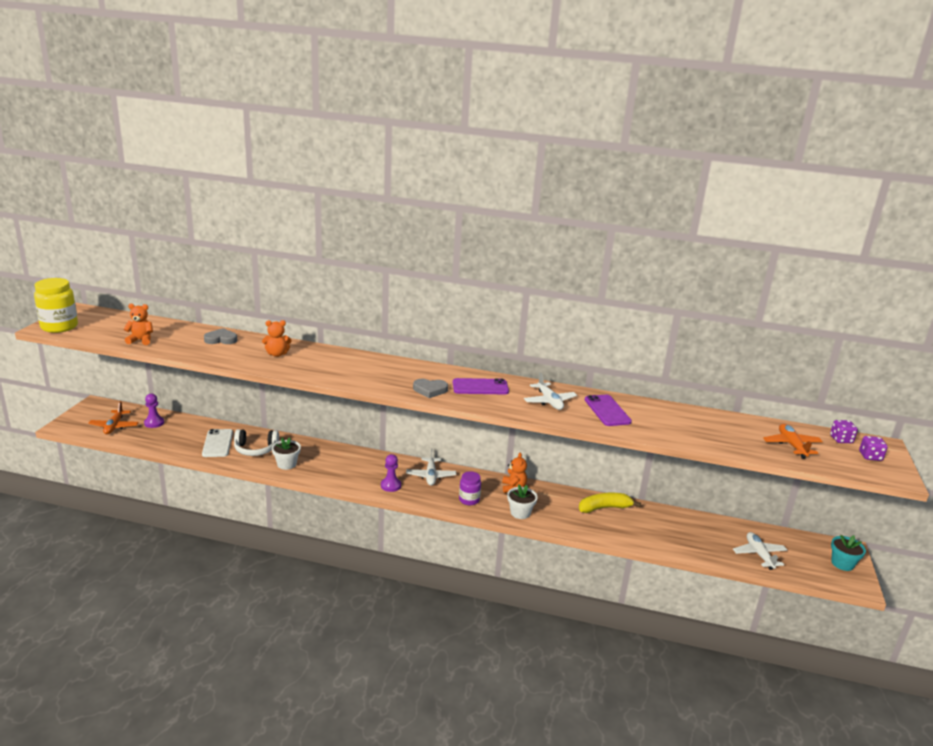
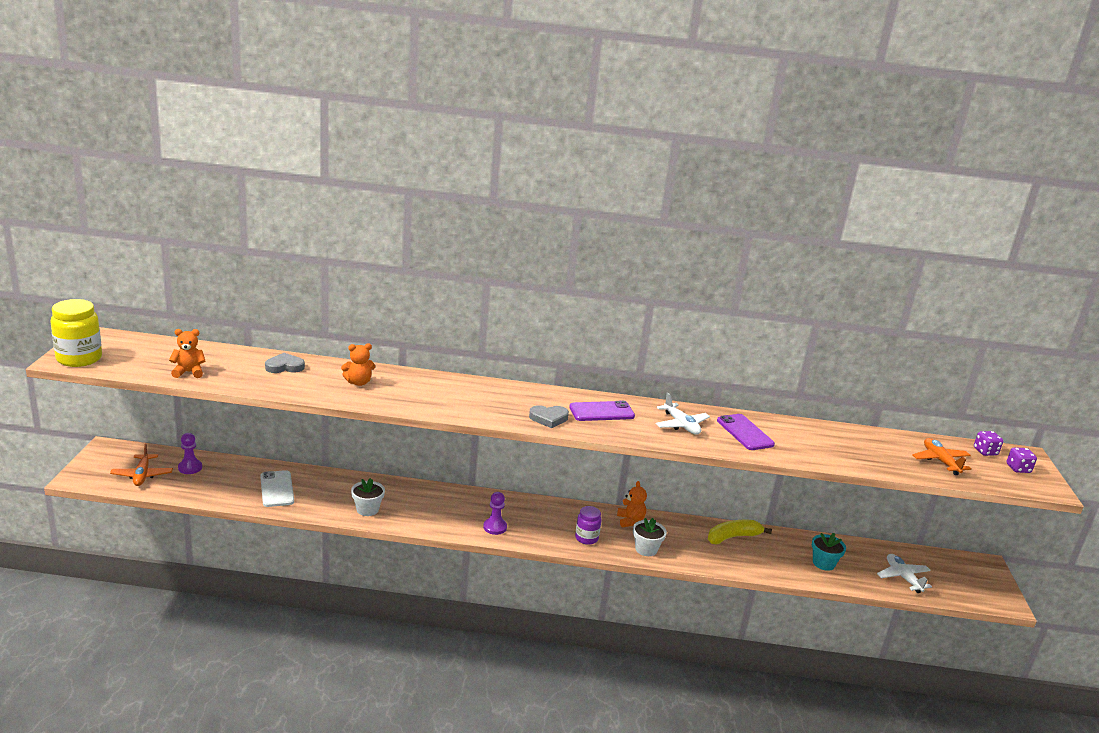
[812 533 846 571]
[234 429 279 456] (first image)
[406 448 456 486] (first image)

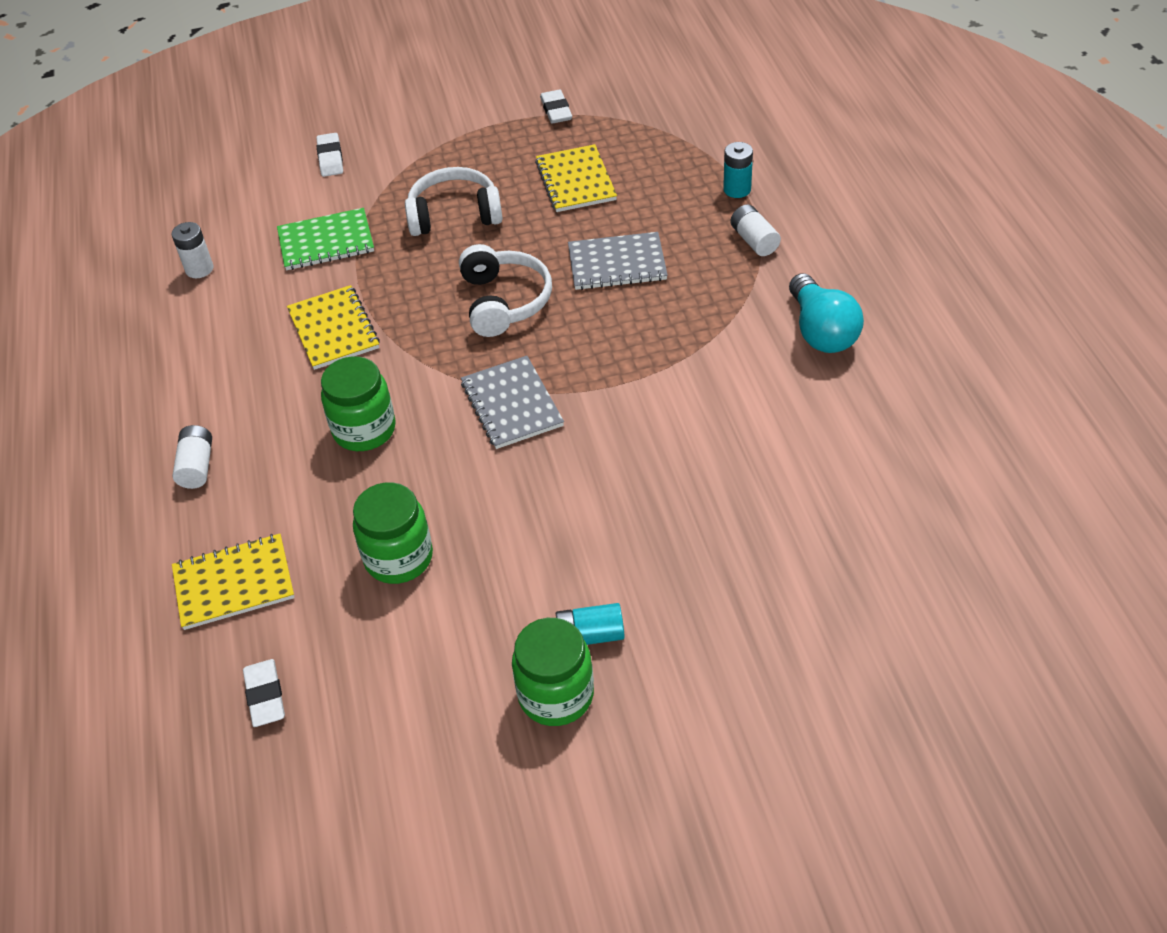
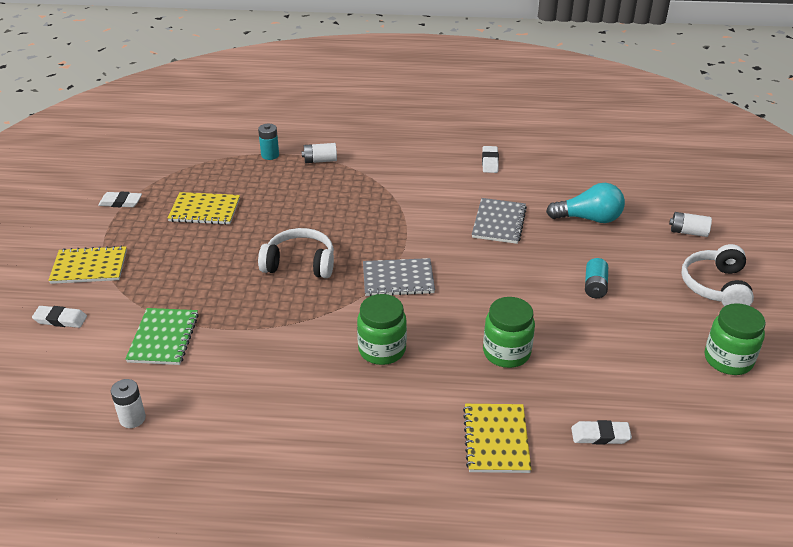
[48 246 127 284]
[472 198 527 244]
[482 146 499 173]
[546 183 625 223]
[669 212 712 237]
[681 244 754 306]
[705 303 766 375]

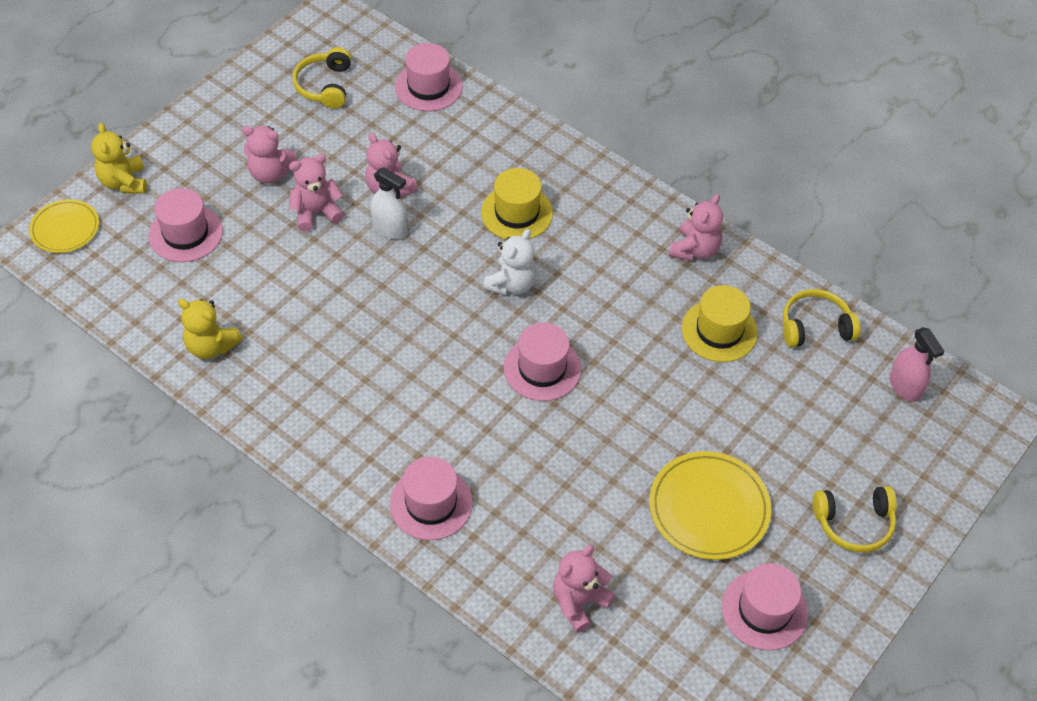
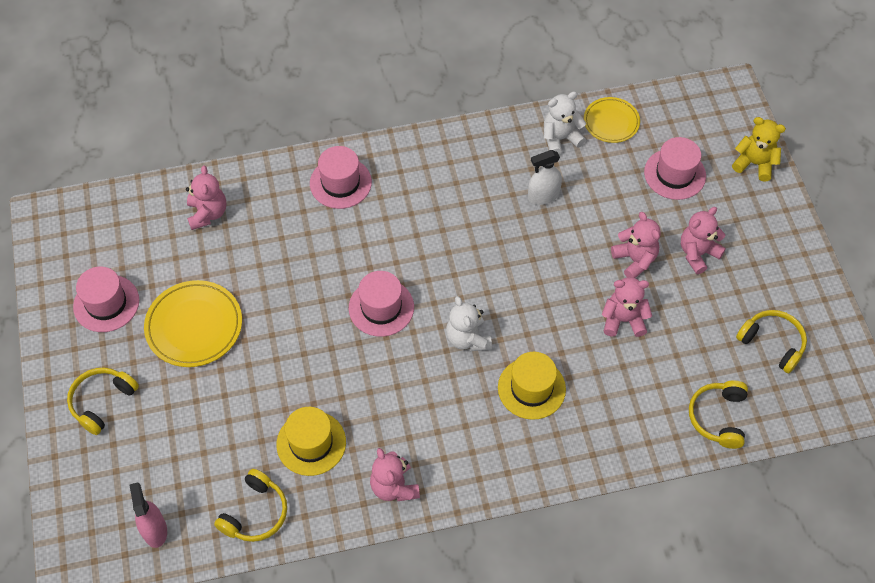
[129 482 167 548]
[528 150 562 205]
[544 91 586 155]
[584 97 640 143]
[611 212 661 278]
[689 380 748 449]

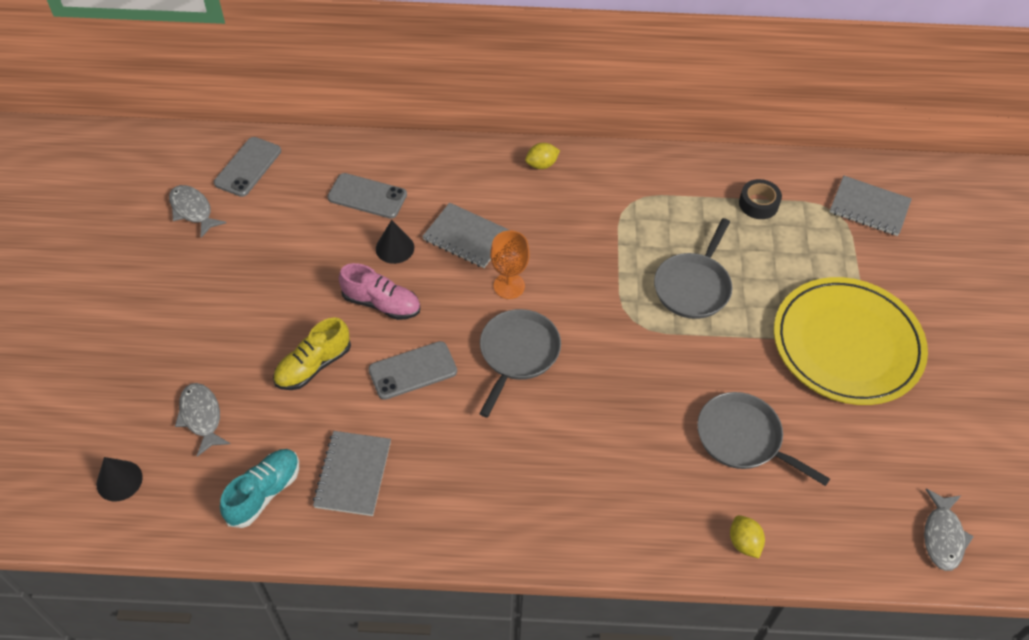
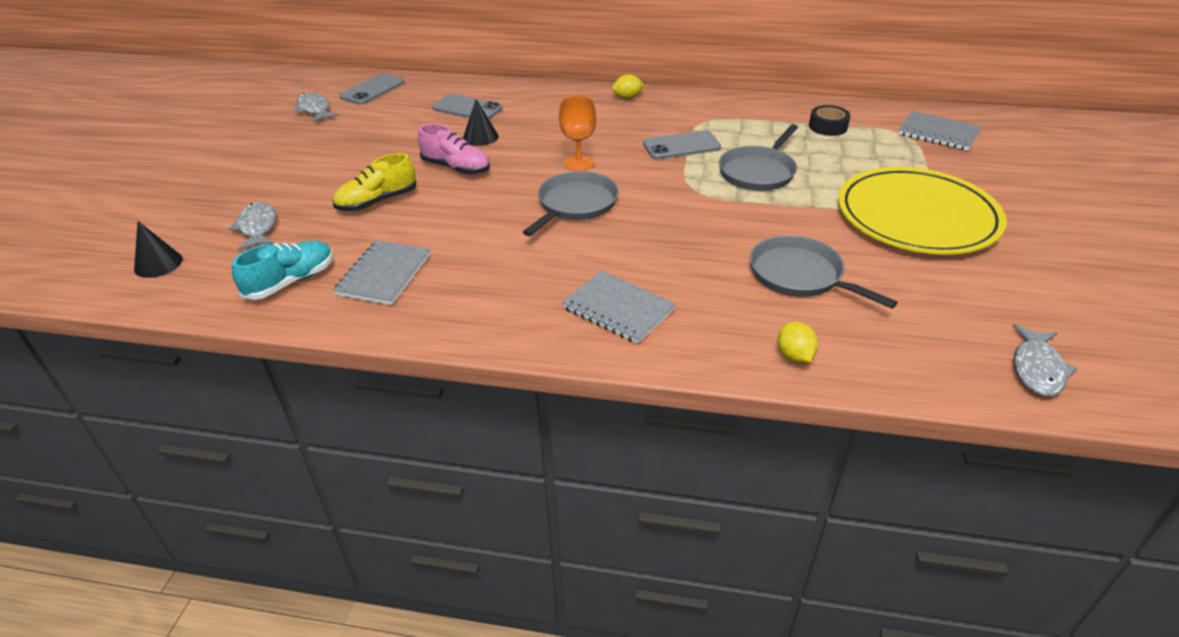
[562 270 676 344]
[643 130 721 159]

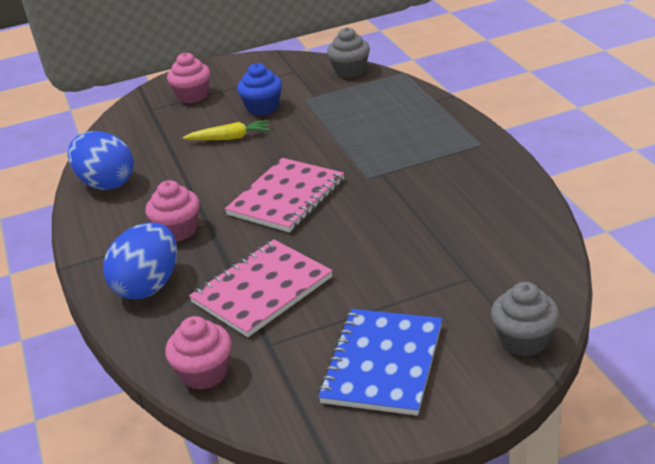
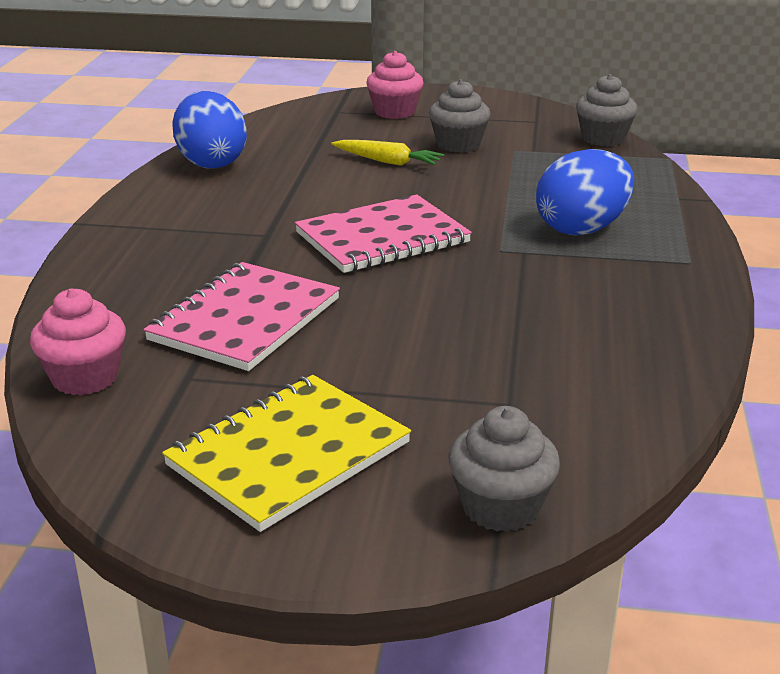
[144 262 340 371]
[162 375 411 532]
[429 79 490 153]
[536 149 634 235]
[145 180 200 242] (first image)

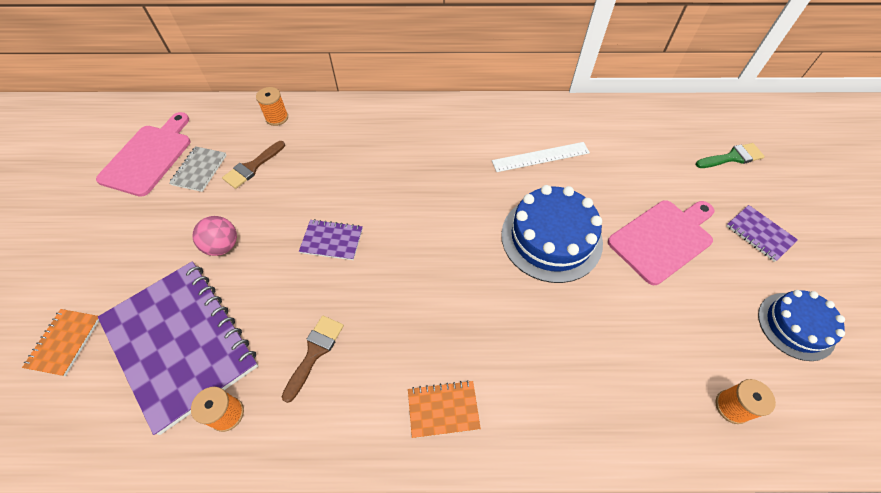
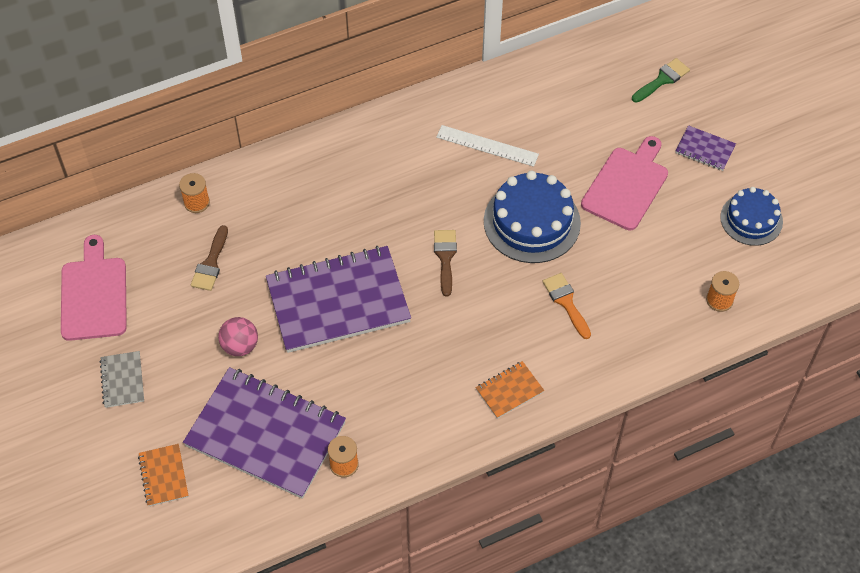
[100 351 144 408]
[266 246 411 353]
[434 230 457 296]
[436 125 539 167]
[542 273 591 339]

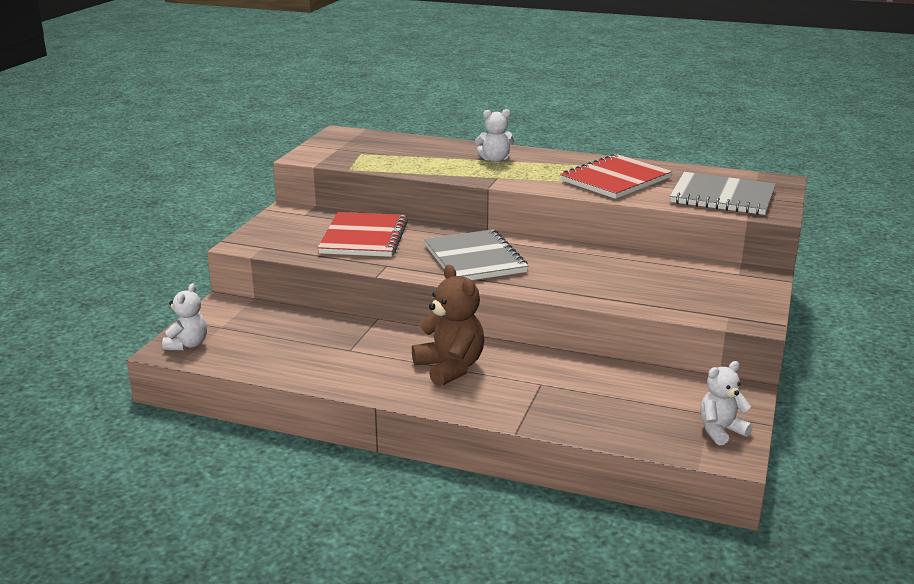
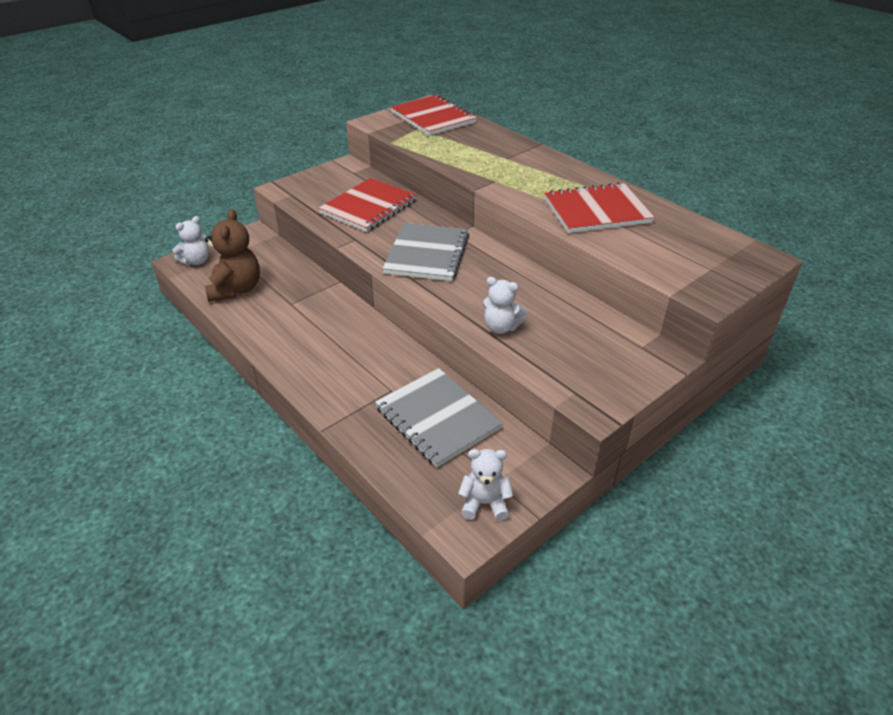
[205 209 260 302]
[375 368 503 467]
[391 95 477 136]
[483 277 527 334]

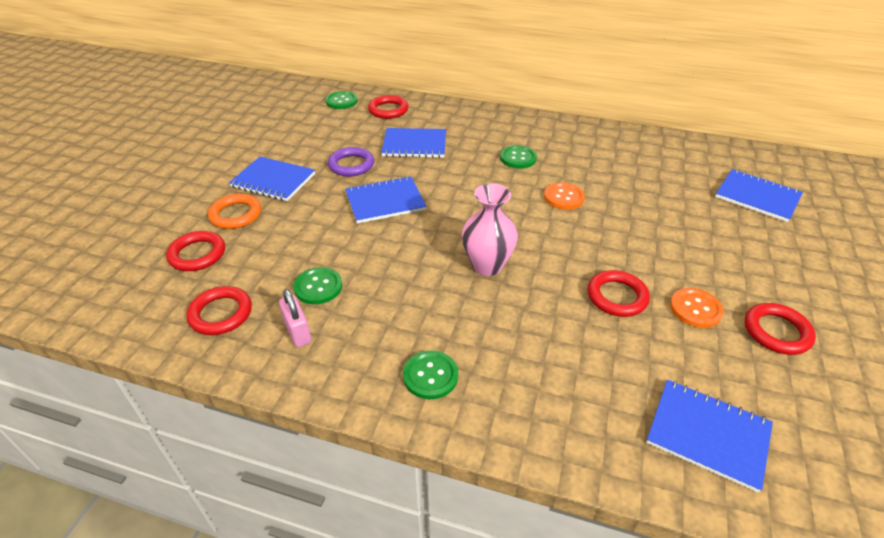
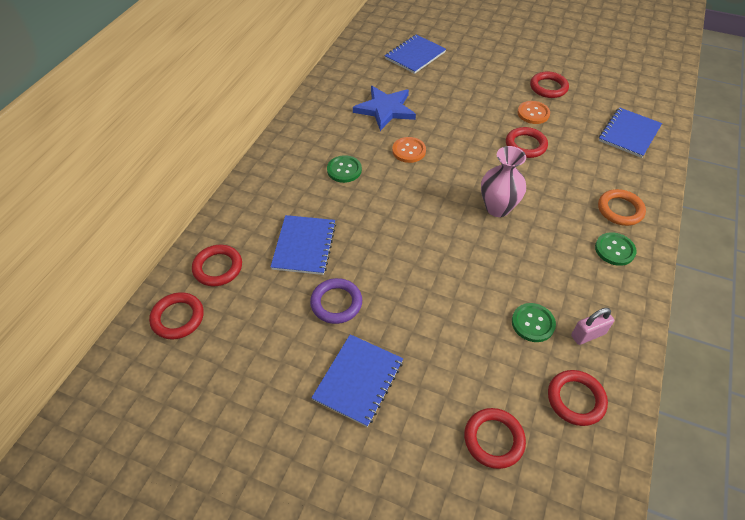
[149 292 204 339]
[353 86 416 131]
[598 189 646 226]
[345 176 427 224] (first image)

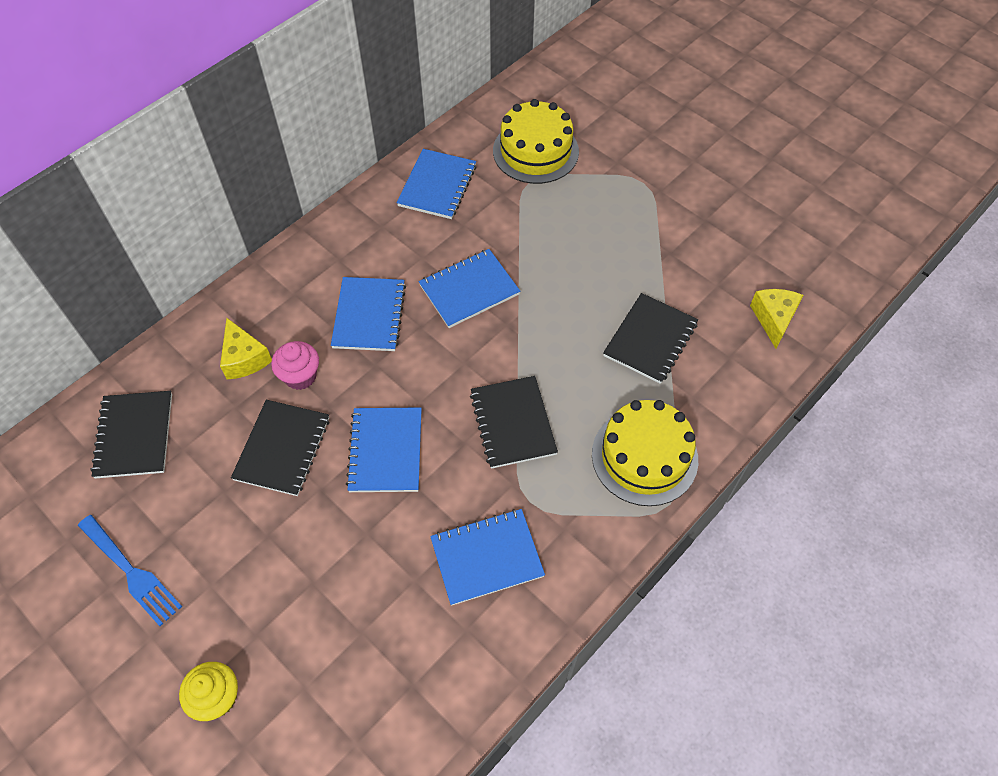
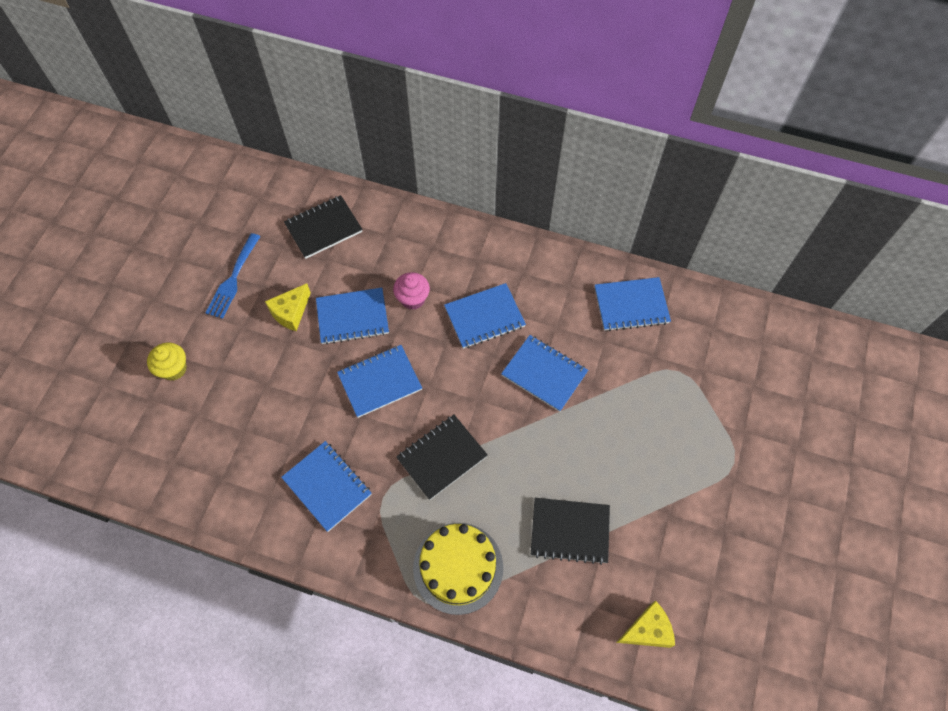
[265 283 311 331]
[316 288 389 345]
[493 99 579 184] (first image)

